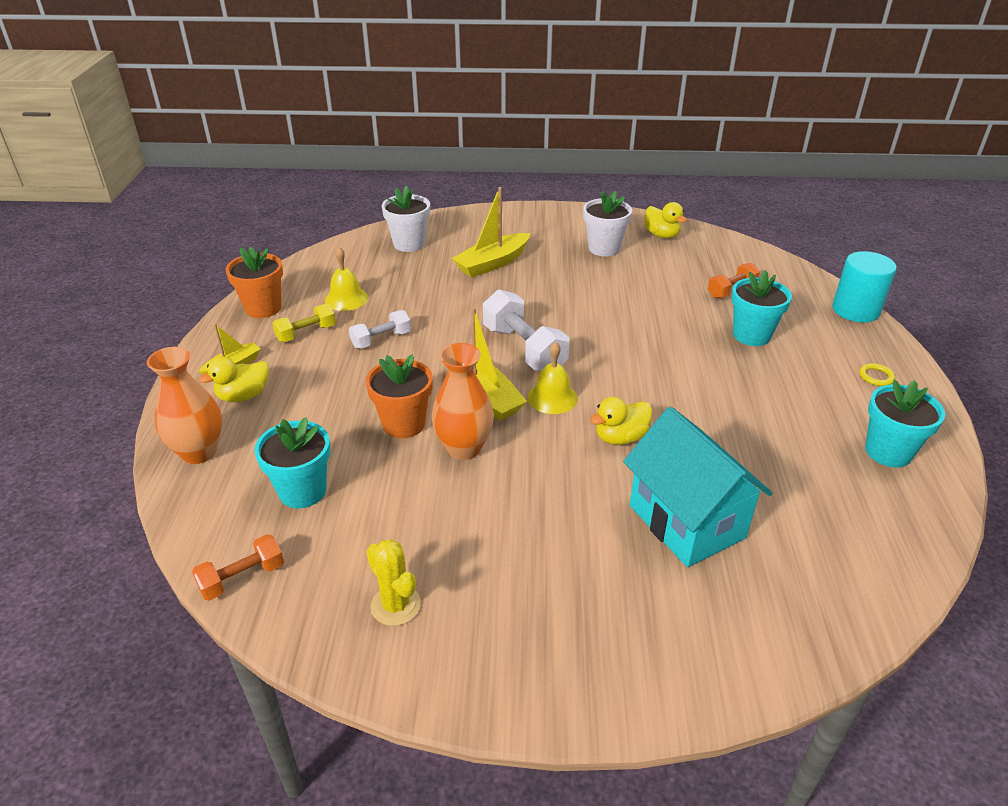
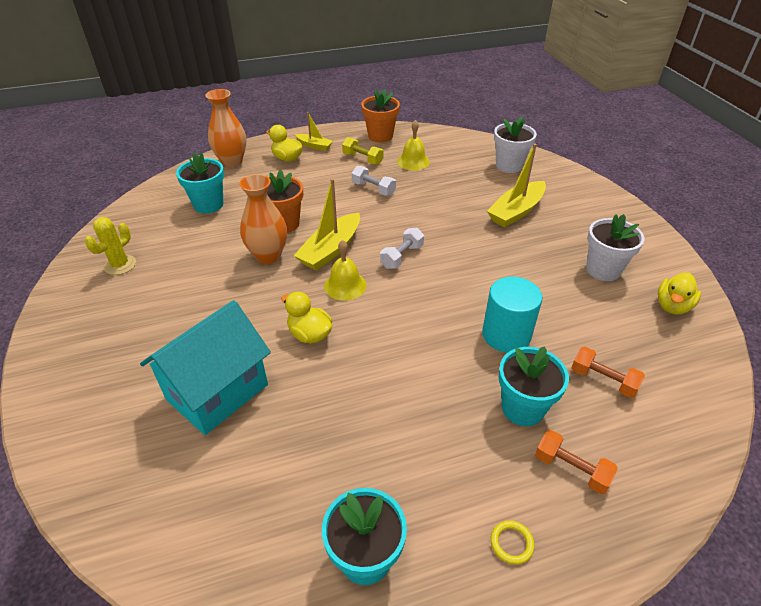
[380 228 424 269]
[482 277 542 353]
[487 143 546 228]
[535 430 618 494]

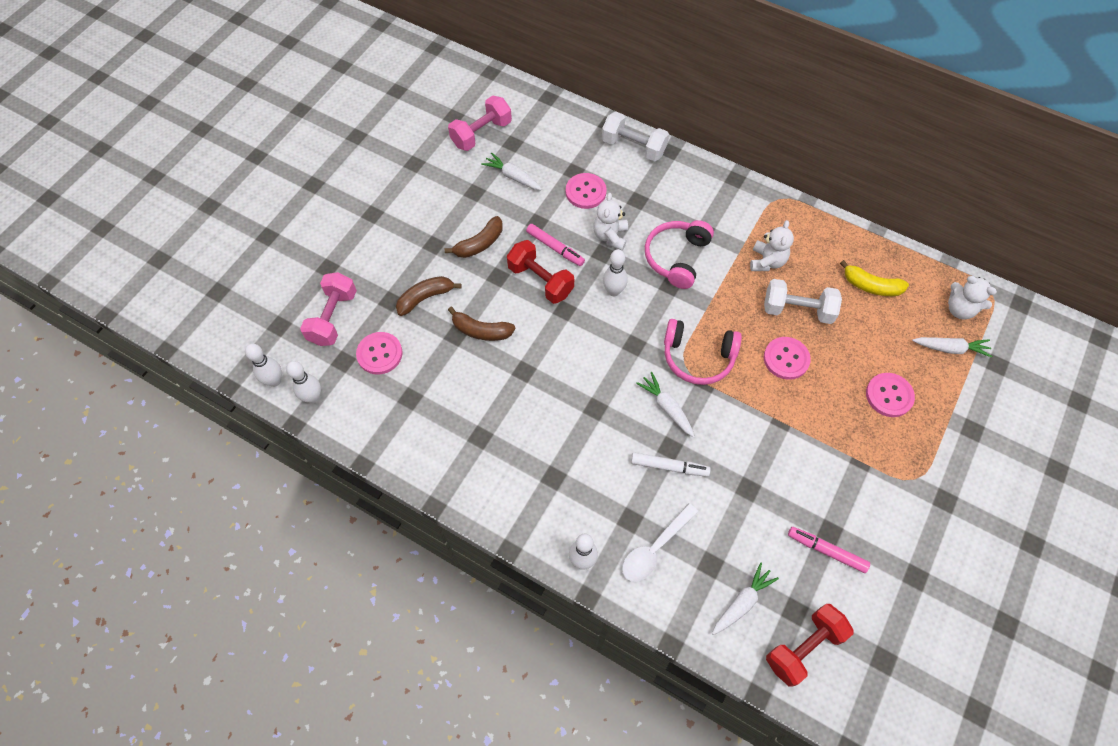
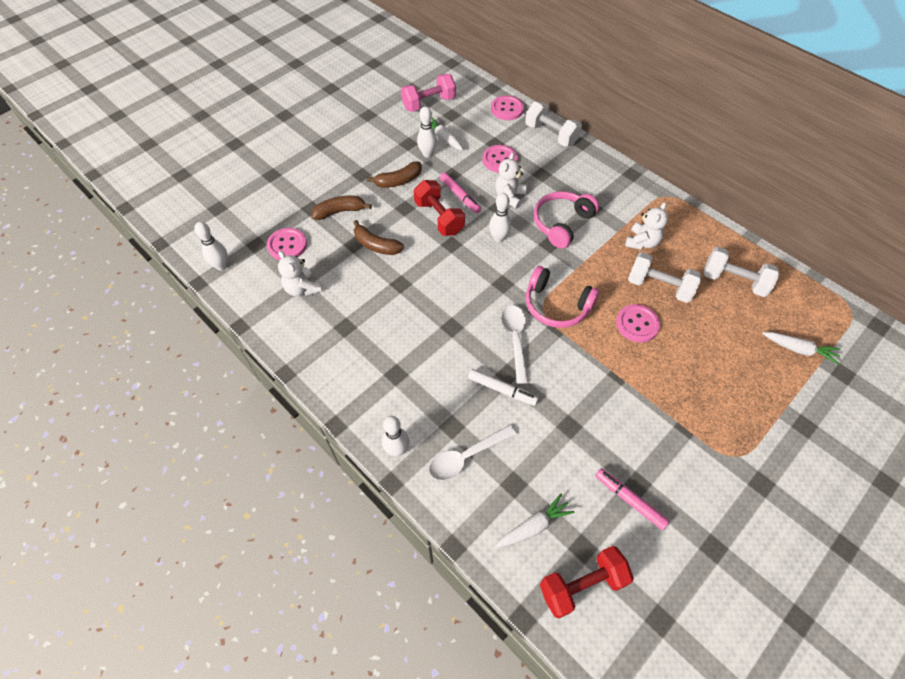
[278 251 322 296]
[417 106 437 158]
[491 95 524 120]
[501 305 528 384]
[704 247 780 297]
[300 272 357 346] (first image)

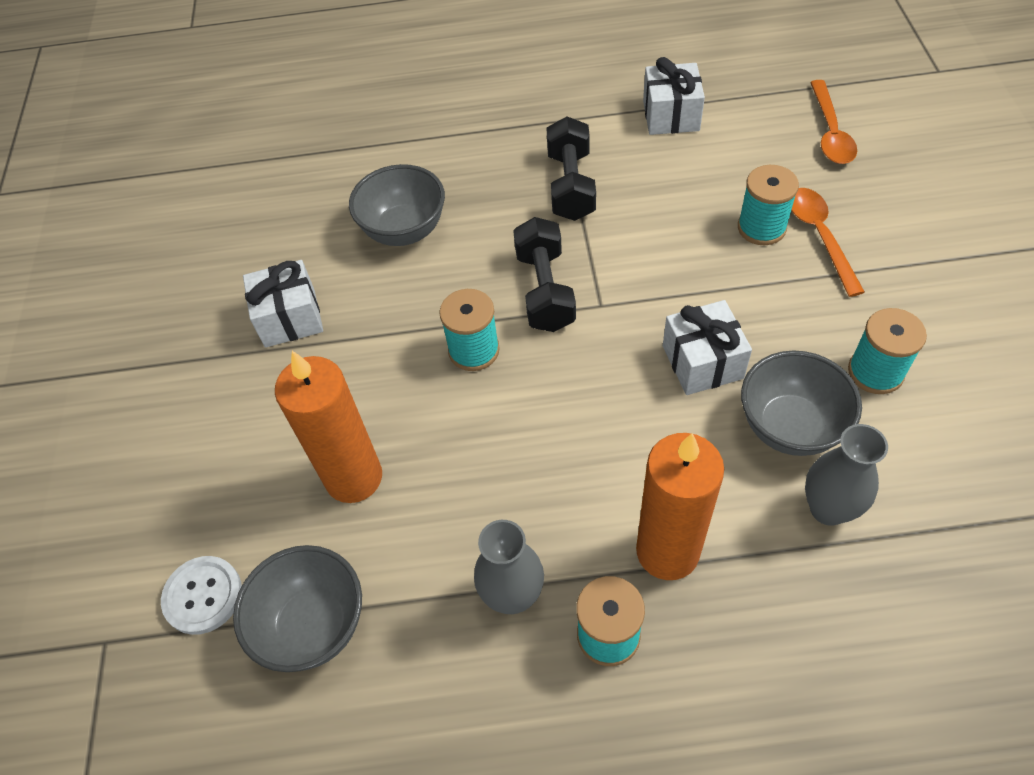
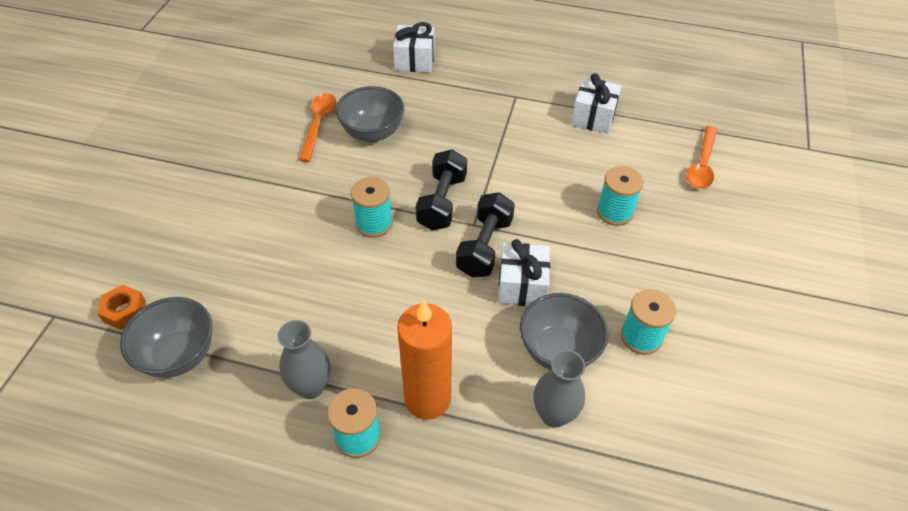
[97 285 146 330]
[299 93 336 162]
[393 22 435 73]
[456 192 515 277]
[275 351 382 503] (first image)

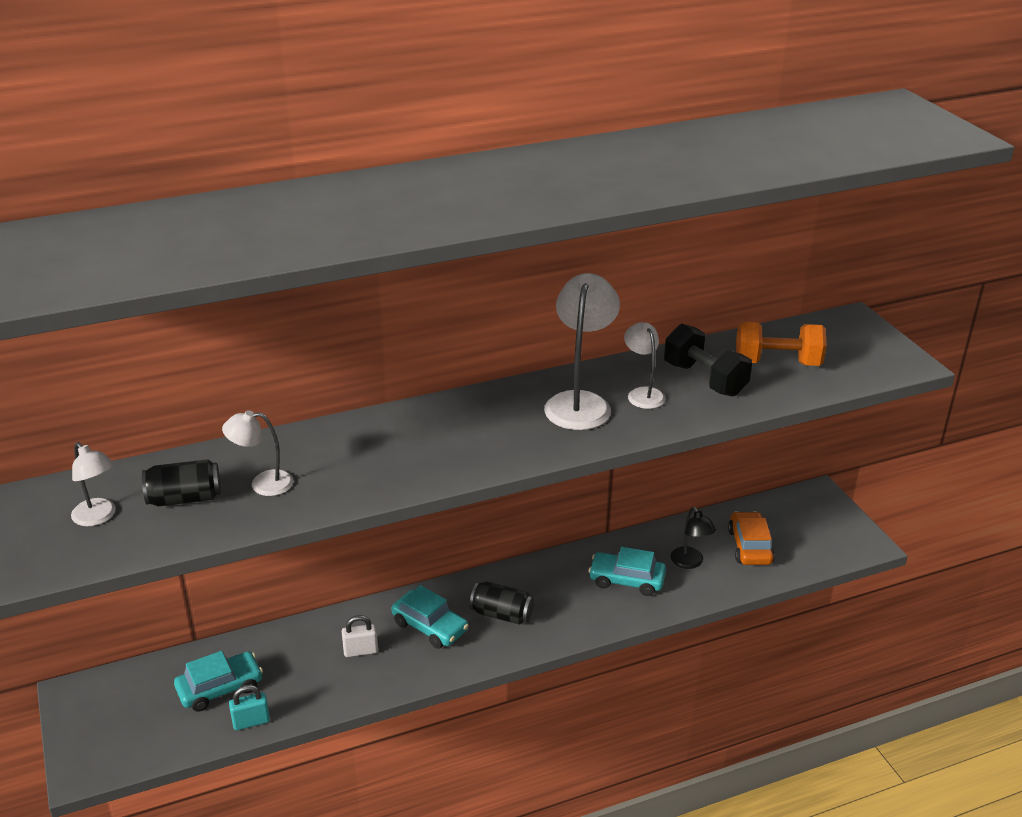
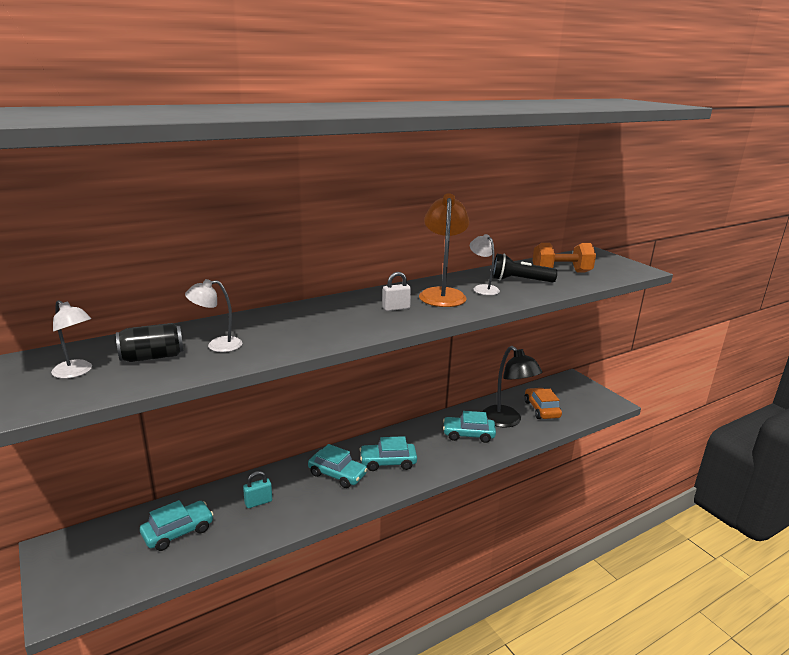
[243 471 272 508]
[359 436 417 471]
[382 272 411 311]
[419 193 469 307]
[483 346 542 428]
[492 254 558 283]

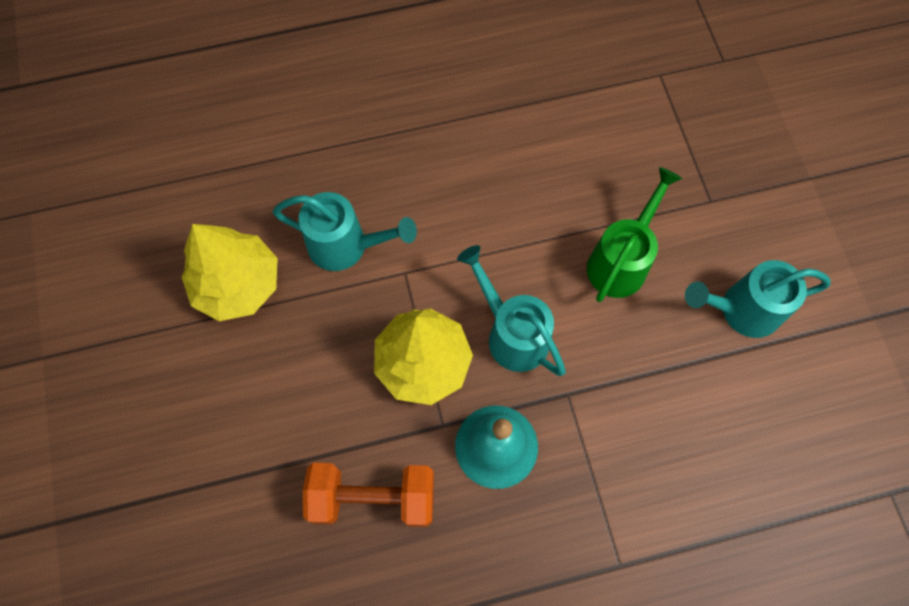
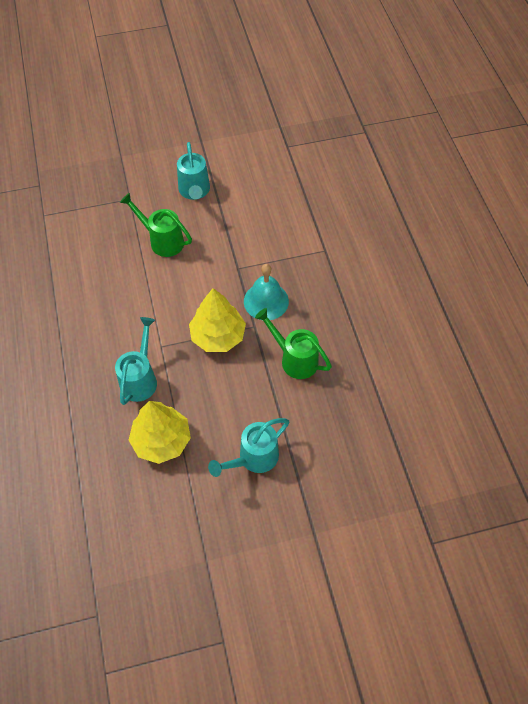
[208 418 289 477]
[255 308 332 379]

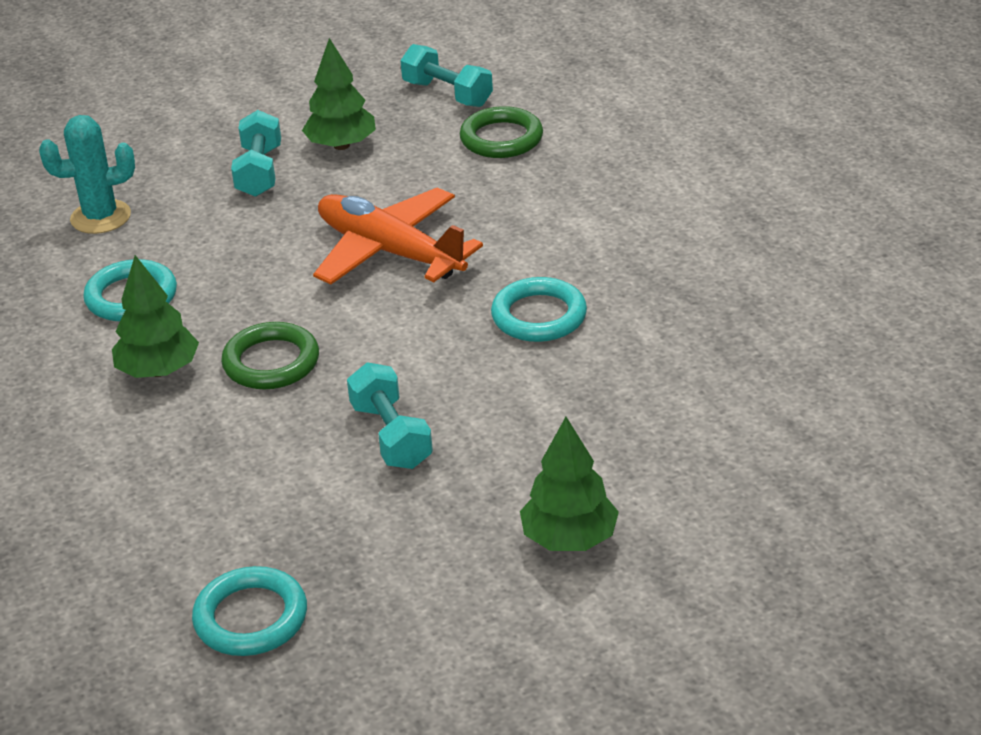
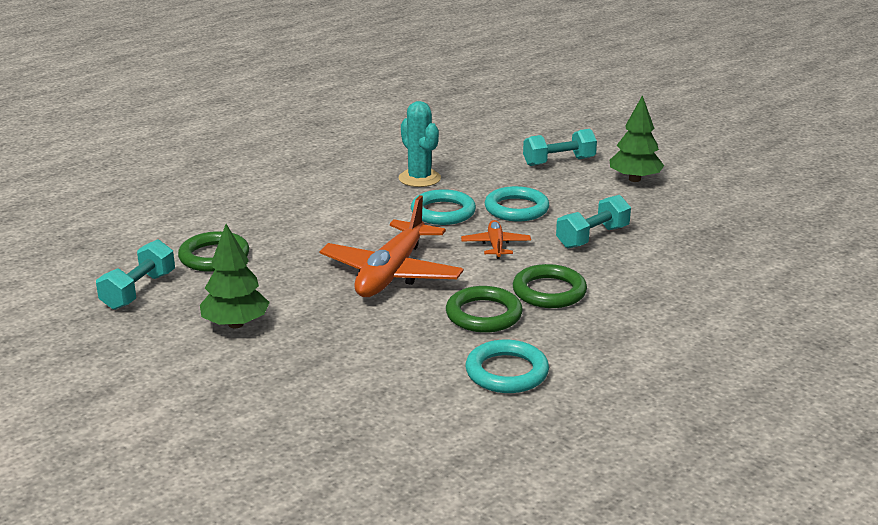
[399 101 441 187]
[446 286 523 333]
[461 220 531 259]
[485 186 549 221]
[523 129 597 166]
[112 255 199 378] (first image)

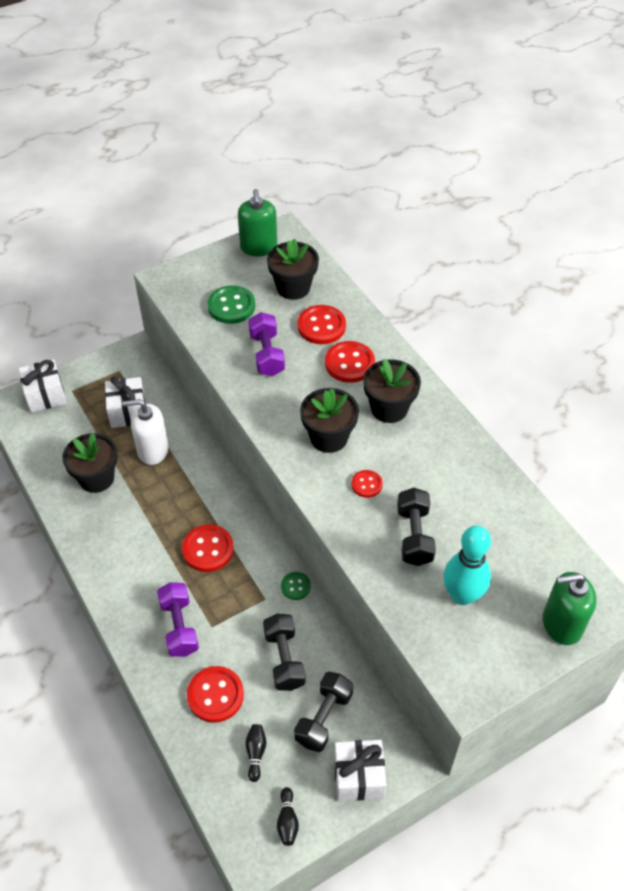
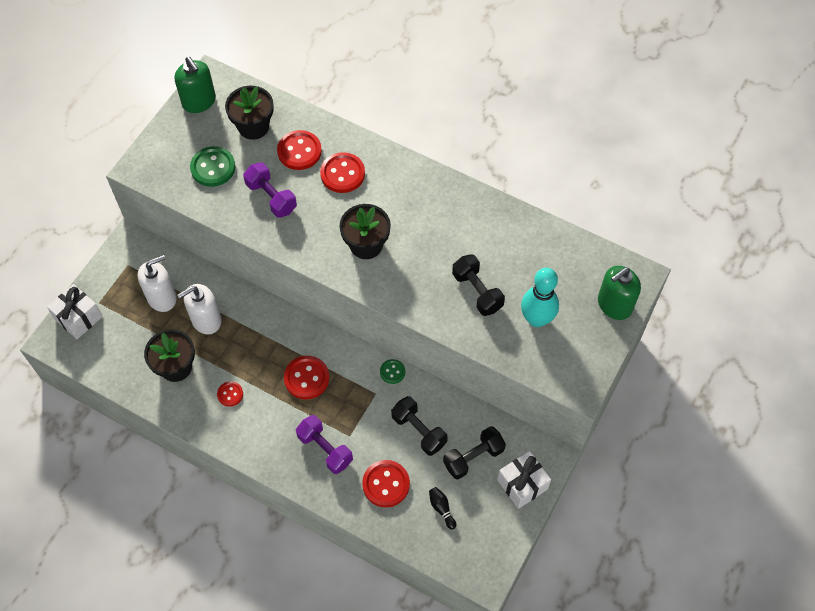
[138 255 177 312]
[217 381 243 407]
[443 426 506 480]
[277 787 299 846] (first image)
[363 359 421 423] (first image)

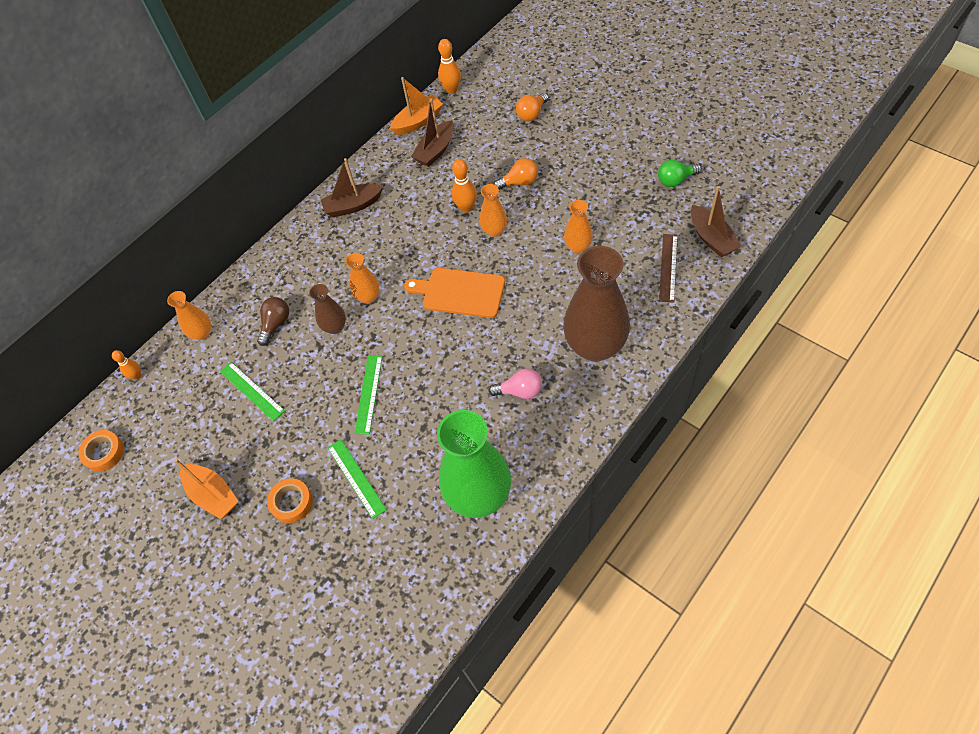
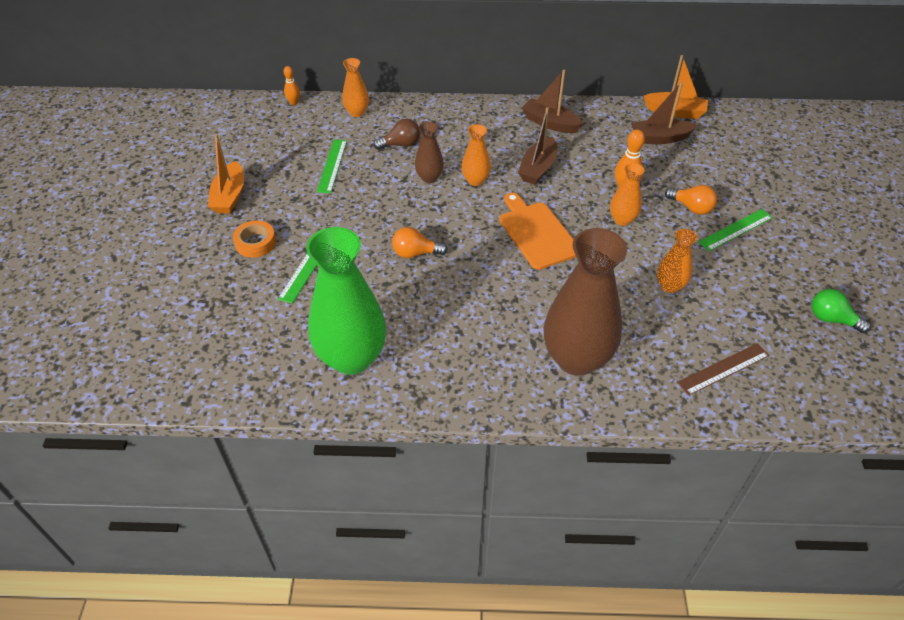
[392 227 448 258]
[518 107 557 185]
[698 209 773 251]
[78 430 124 472] (first image)
[438 39 461 94] (first image)
[489 368 542 399] (first image)

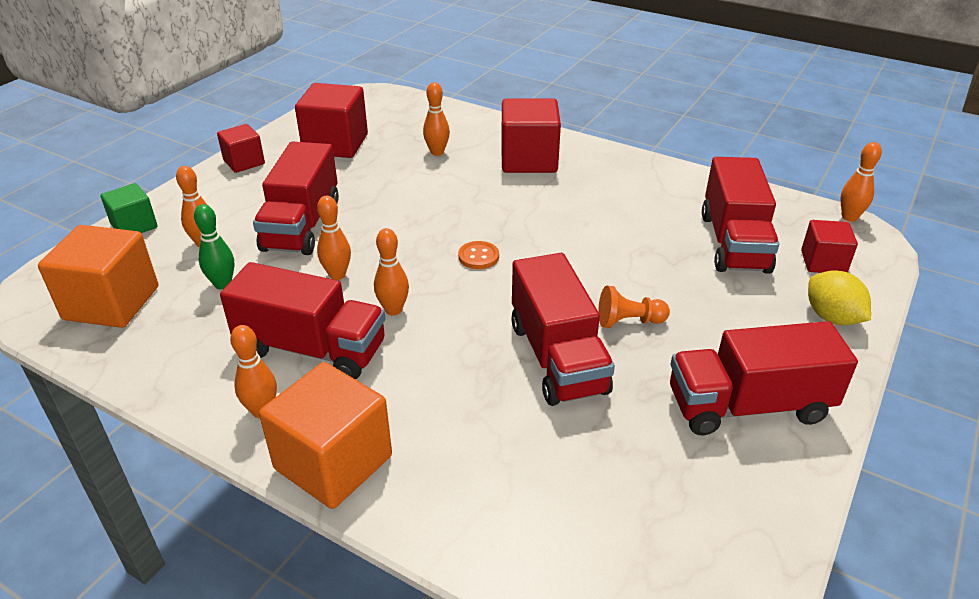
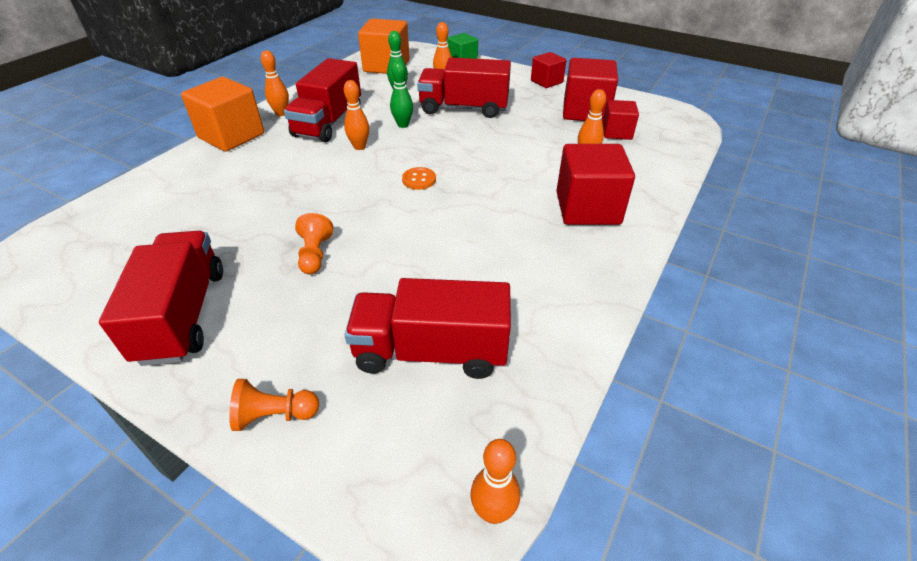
[229 379 319 431]
[390 61 413 128]
[602 100 639 140]
[511 253 615 406] (first image)

